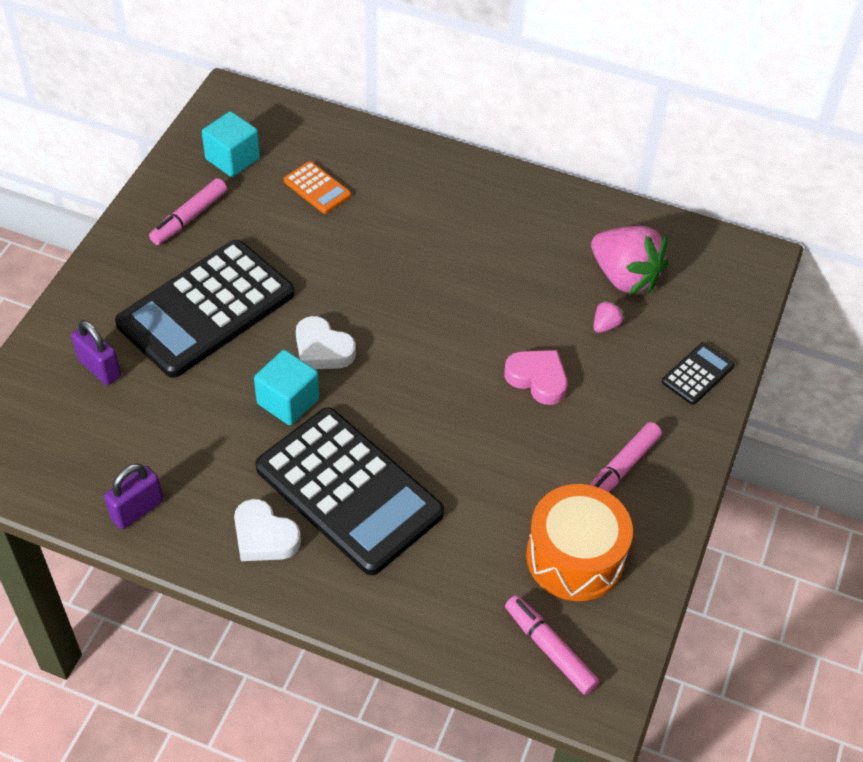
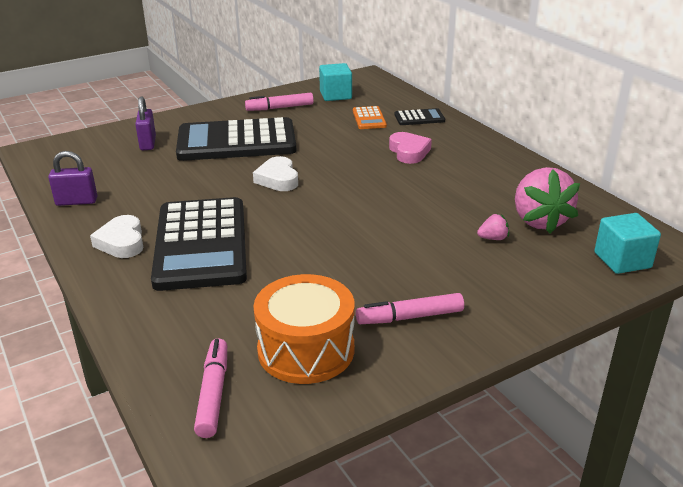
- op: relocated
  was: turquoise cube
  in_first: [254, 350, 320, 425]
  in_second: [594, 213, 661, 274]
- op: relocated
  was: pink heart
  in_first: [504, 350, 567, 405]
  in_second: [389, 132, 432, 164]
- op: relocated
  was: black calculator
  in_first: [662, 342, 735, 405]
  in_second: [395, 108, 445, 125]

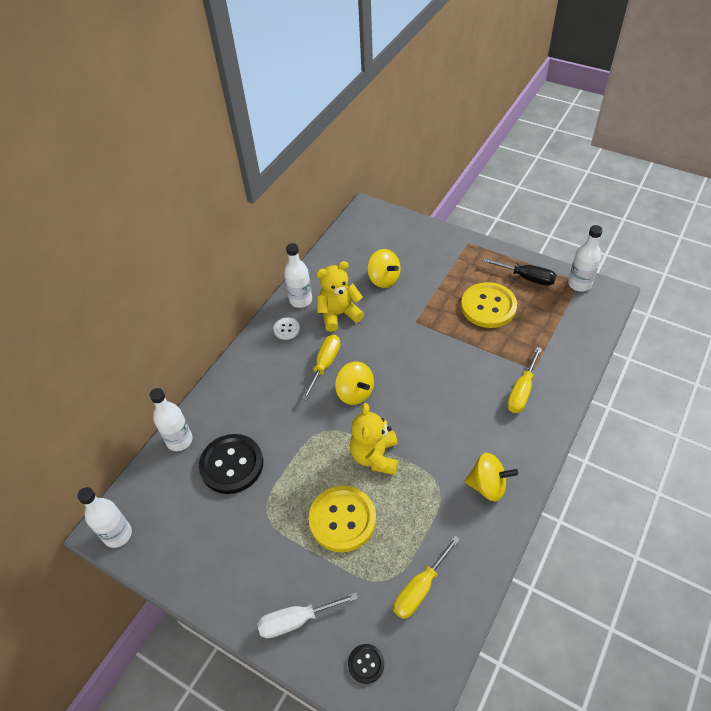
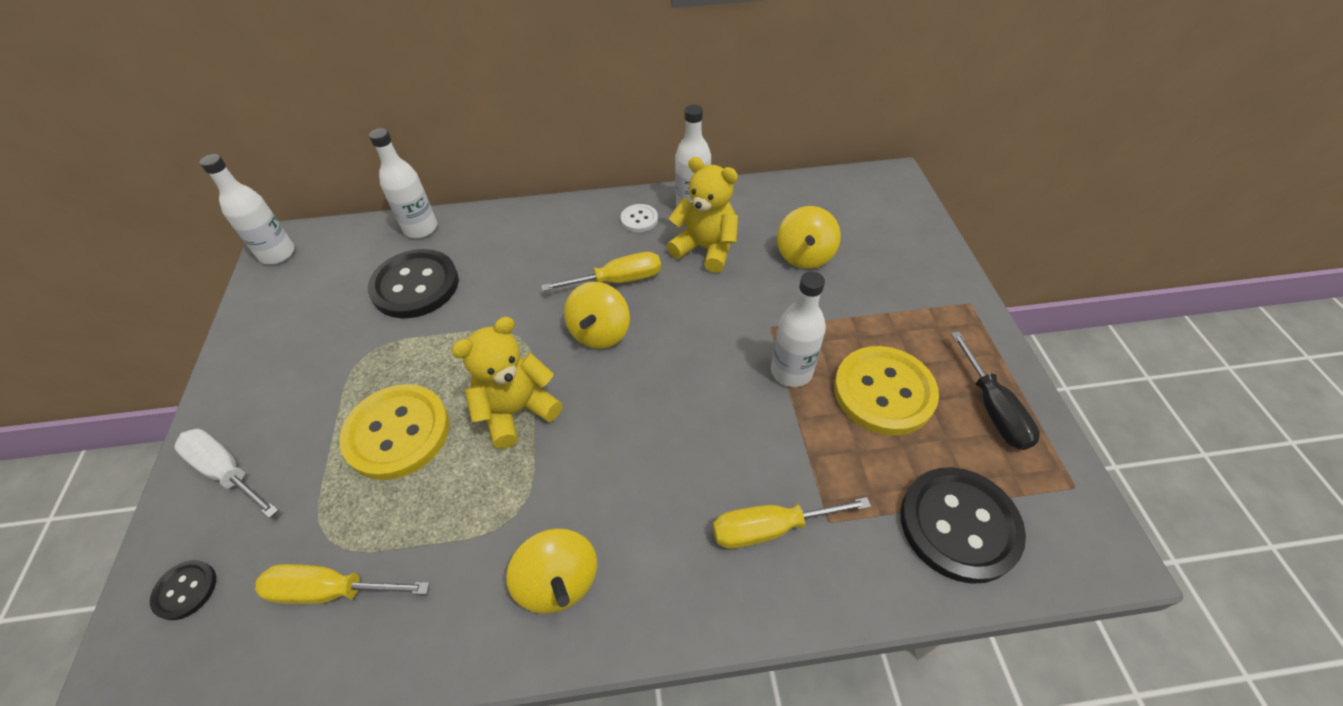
- op: appeared
  now: black button
  in_second: [900, 467, 1026, 584]
- op: relocated
  was: white bottle
  in_first: [568, 225, 603, 292]
  in_second: [771, 272, 826, 387]

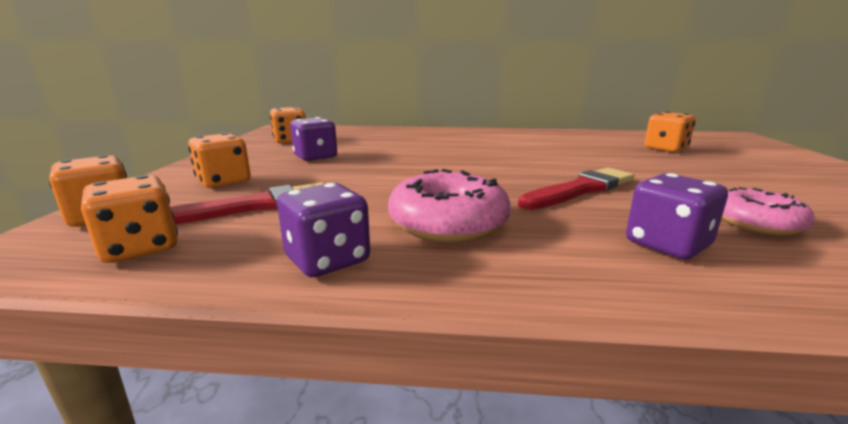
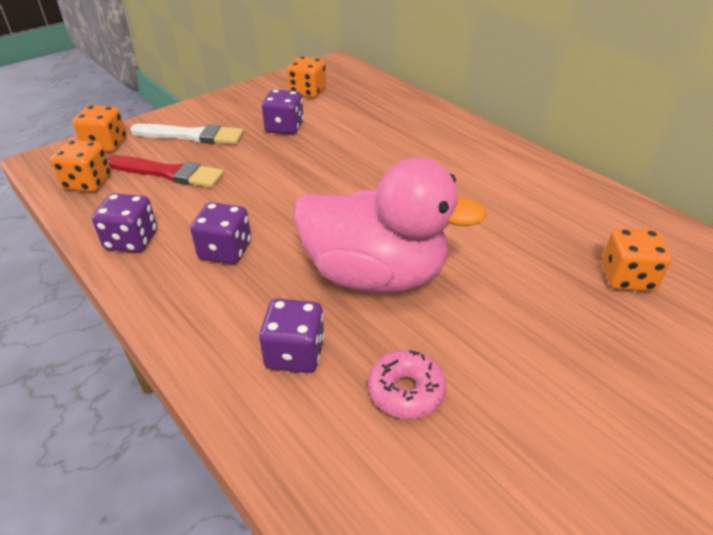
- op: exchanged
  was: orange dice
  now: white brush
  in_first: [188, 133, 251, 188]
  in_second: [130, 124, 244, 144]
- op: exchanged
  was: pink donut
  now: purple dice
  in_first: [388, 169, 511, 243]
  in_second: [190, 202, 251, 264]
- op: exchanged
  was: red brush
  now: pink duck
  in_first: [518, 168, 634, 210]
  in_second: [293, 158, 487, 294]

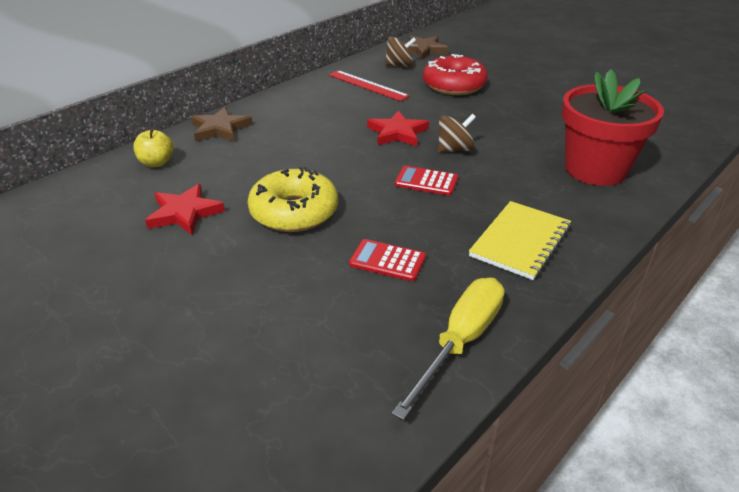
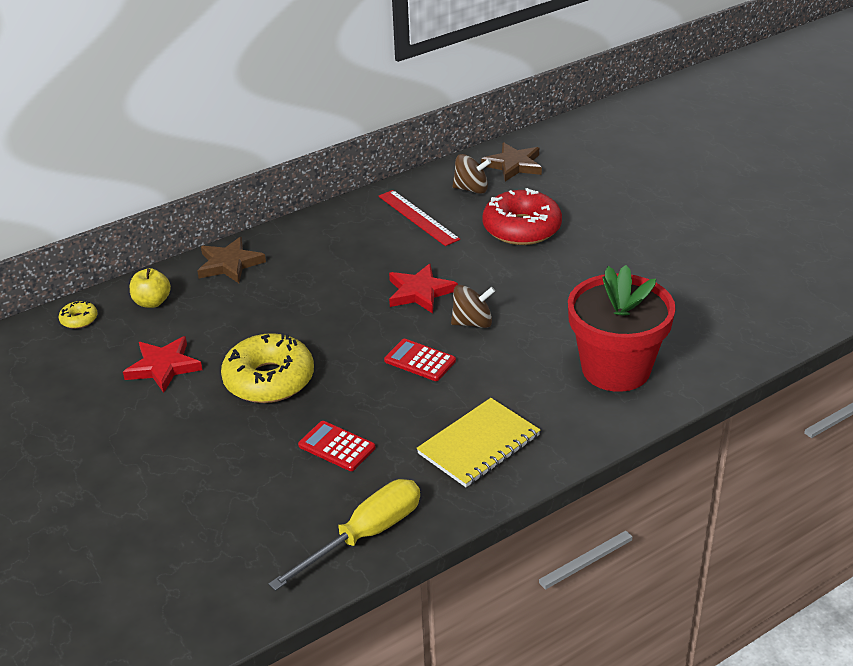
- op: appeared
  now: yellow donut
  in_second: [59, 300, 98, 329]

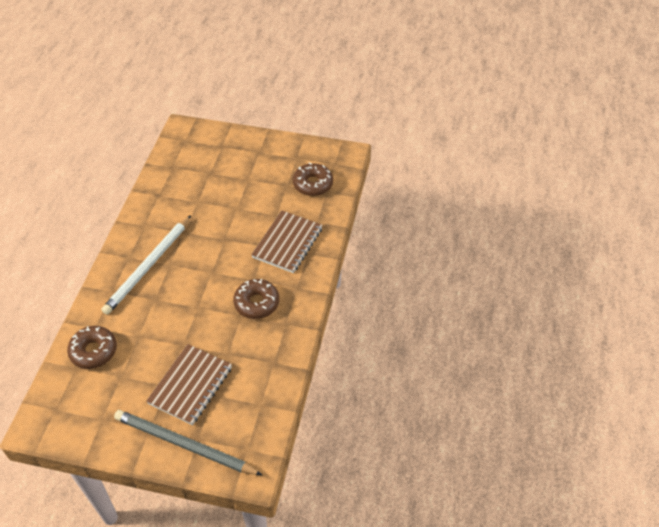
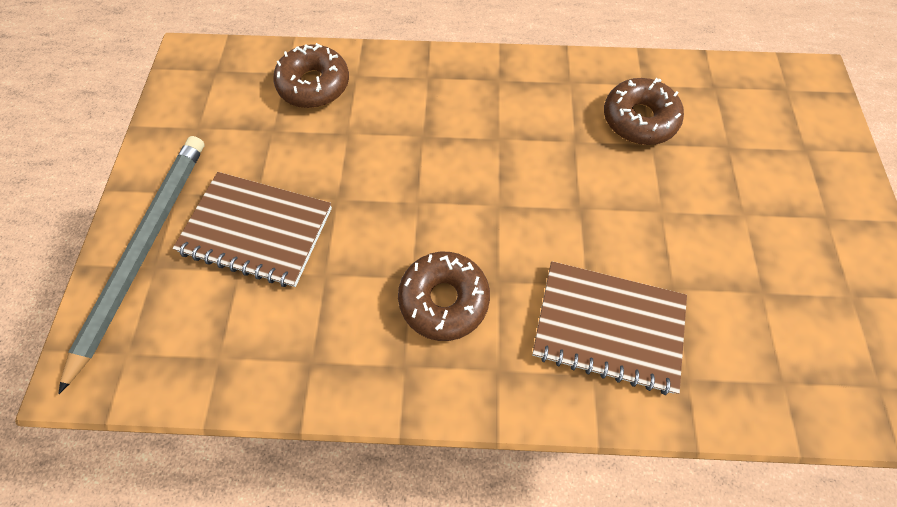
- op: missing
  was: white pencil
  in_first: [101, 215, 191, 315]
- op: relocated
  was: brown donut
  in_first: [293, 162, 333, 196]
  in_second: [604, 78, 684, 145]

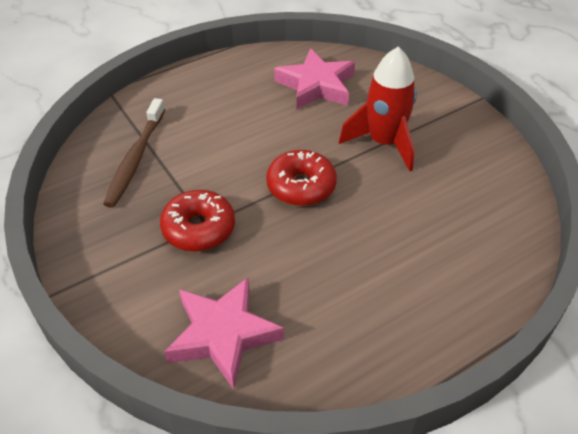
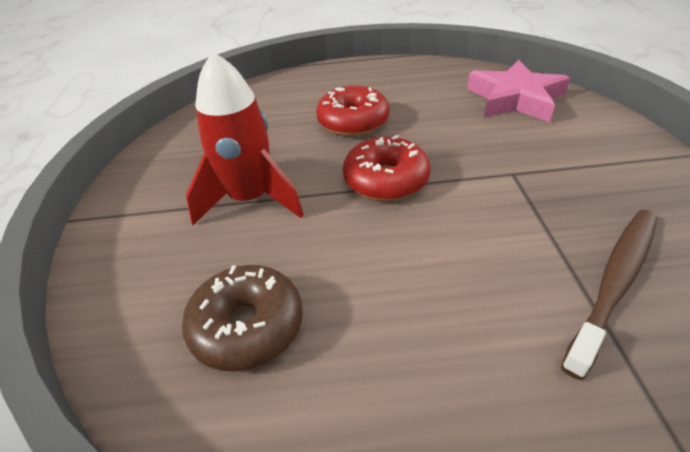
- op: relocated
  was: red donut
  in_first: [160, 190, 235, 252]
  in_second: [316, 86, 390, 136]
- op: exchanged
  was: pink star
  now: brown donut
  in_first: [274, 48, 355, 110]
  in_second: [182, 265, 303, 372]

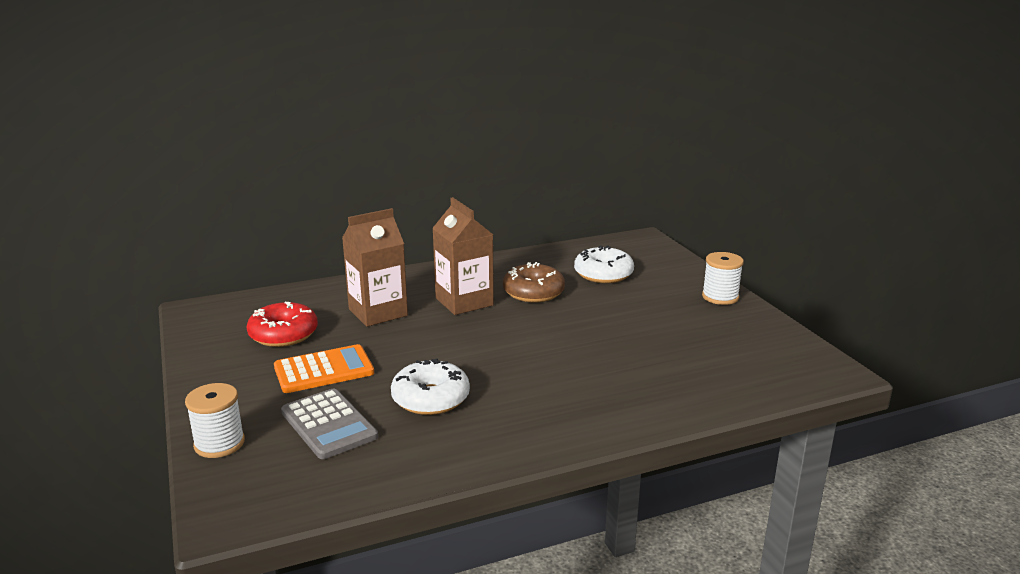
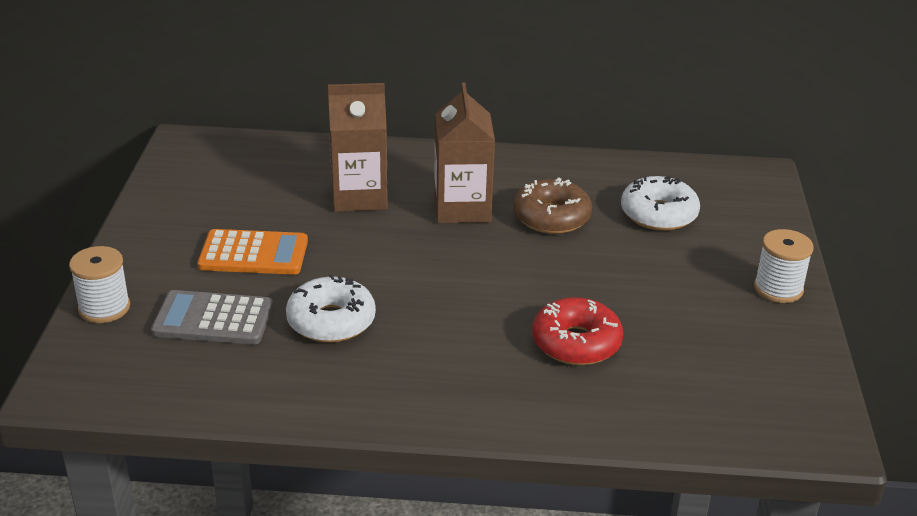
- op: relocated
  was: red donut
  in_first: [247, 302, 318, 347]
  in_second: [532, 297, 623, 365]
- op: spun
  was: grey calculator
  in_first: [281, 388, 378, 459]
  in_second: [151, 290, 273, 345]
  clockwise: 105

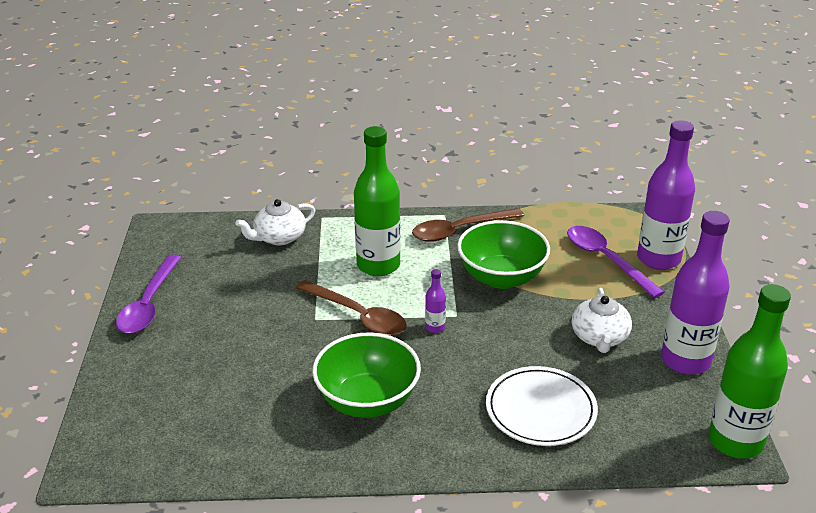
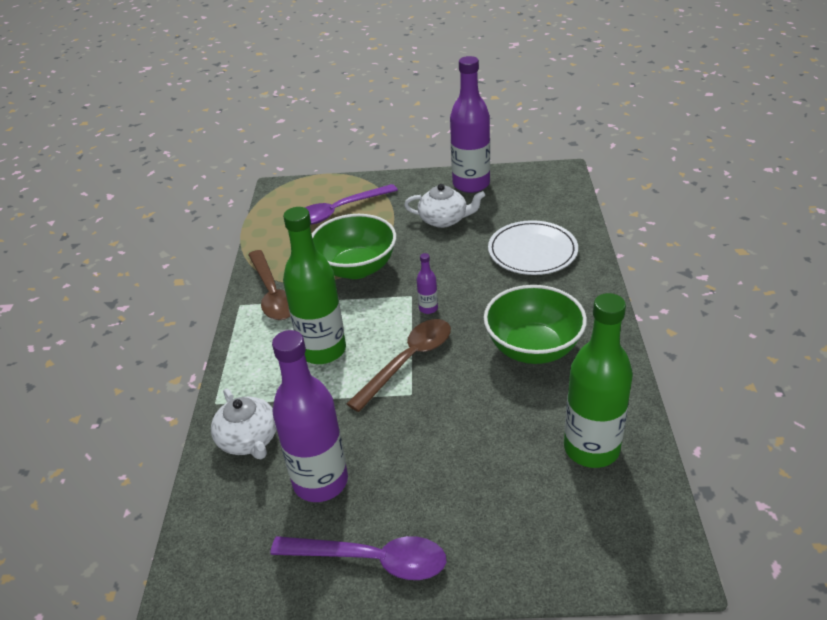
- op: relocated
  was: purple bottle
  in_first: [637, 120, 695, 270]
  in_second: [272, 330, 348, 502]
- op: relocated
  was: green bottle
  in_first: [709, 284, 791, 459]
  in_second: [564, 293, 633, 468]

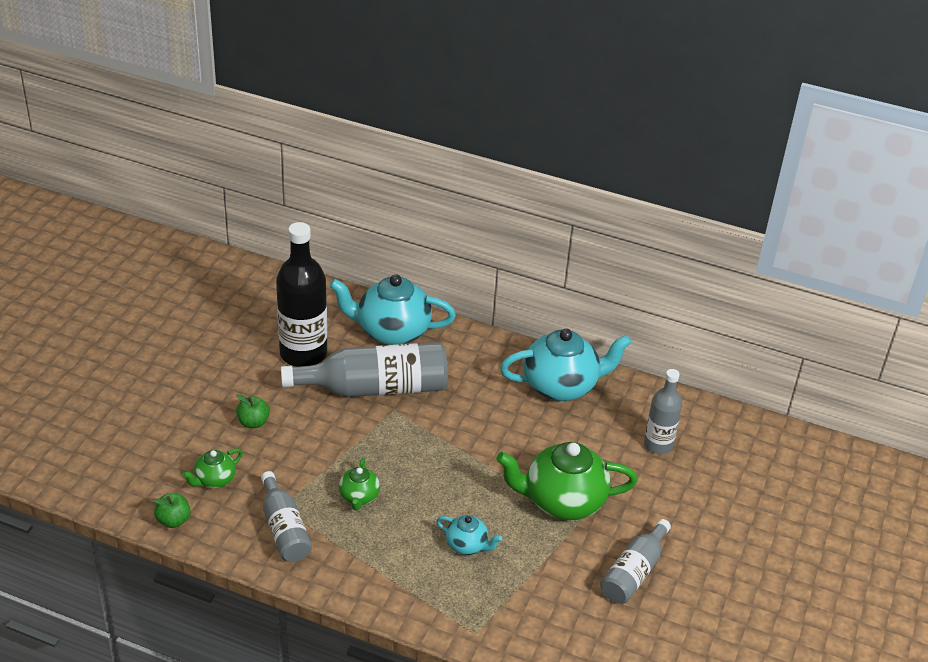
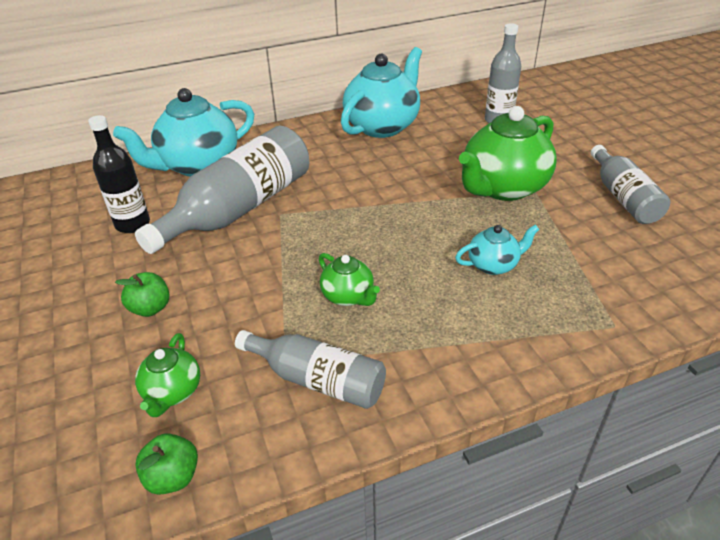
- op: size
  was: black bottle
  in_first: [276, 222, 327, 367]
  in_second: [88, 115, 150, 233]
  ratio: 0.6

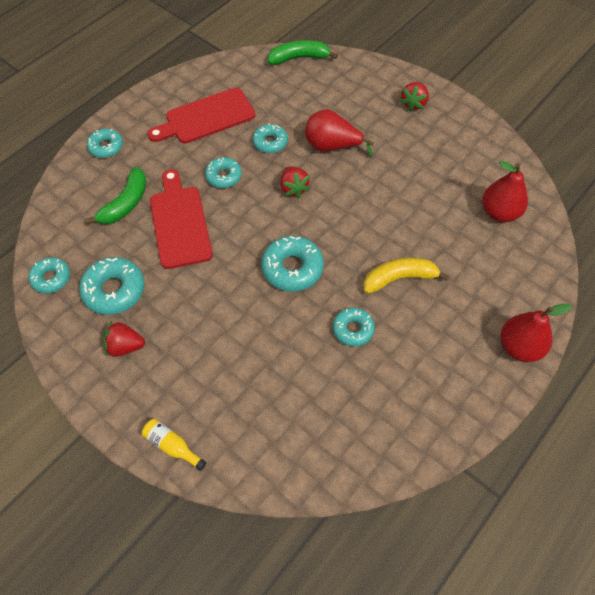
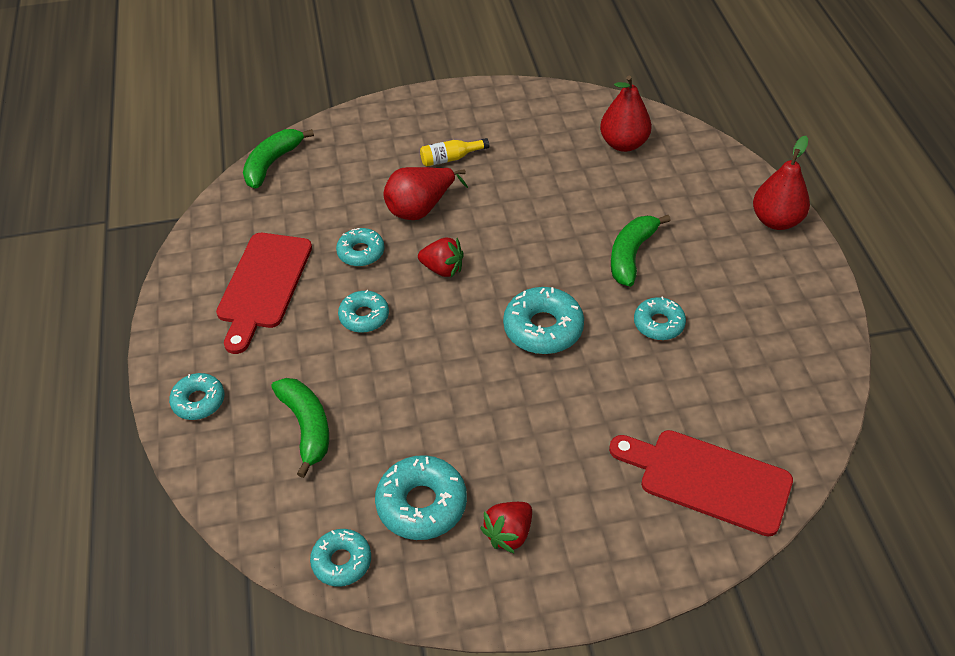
- op: missing
  was: red strawberry
  in_first: [400, 82, 429, 111]
- op: relocated
  was: yellow bottle
  in_first: [142, 419, 207, 471]
  in_second: [420, 138, 489, 167]
- op: relocated
  was: red cutting board
  in_first: [150, 169, 213, 269]
  in_second: [609, 430, 793, 537]
- op: colour
  was: yellow banana
  now: green banana
  in_first: [363, 257, 449, 294]
  in_second: [611, 215, 671, 287]

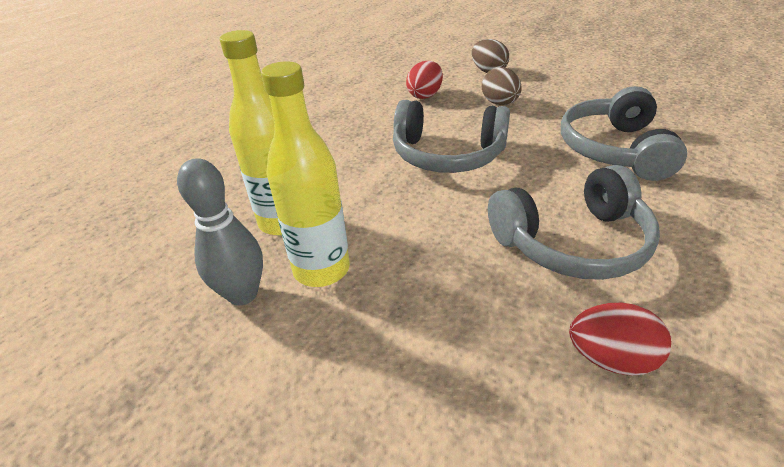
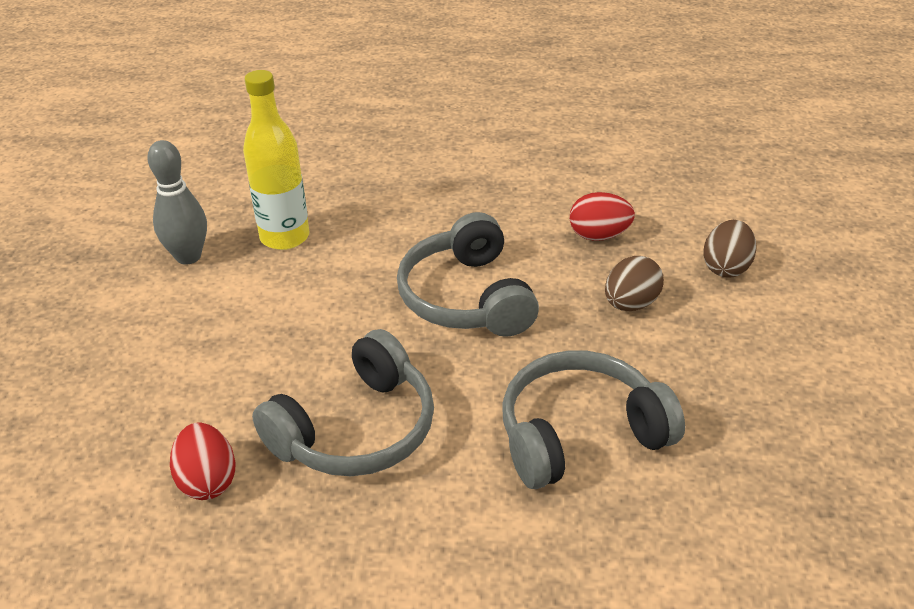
- op: missing
  was: yellow bottle
  in_first: [261, 61, 350, 287]
- op: spun
  was: grey headphones
  in_first: [488, 165, 660, 280]
  in_second: [252, 329, 434, 476]
  clockwise: -90

